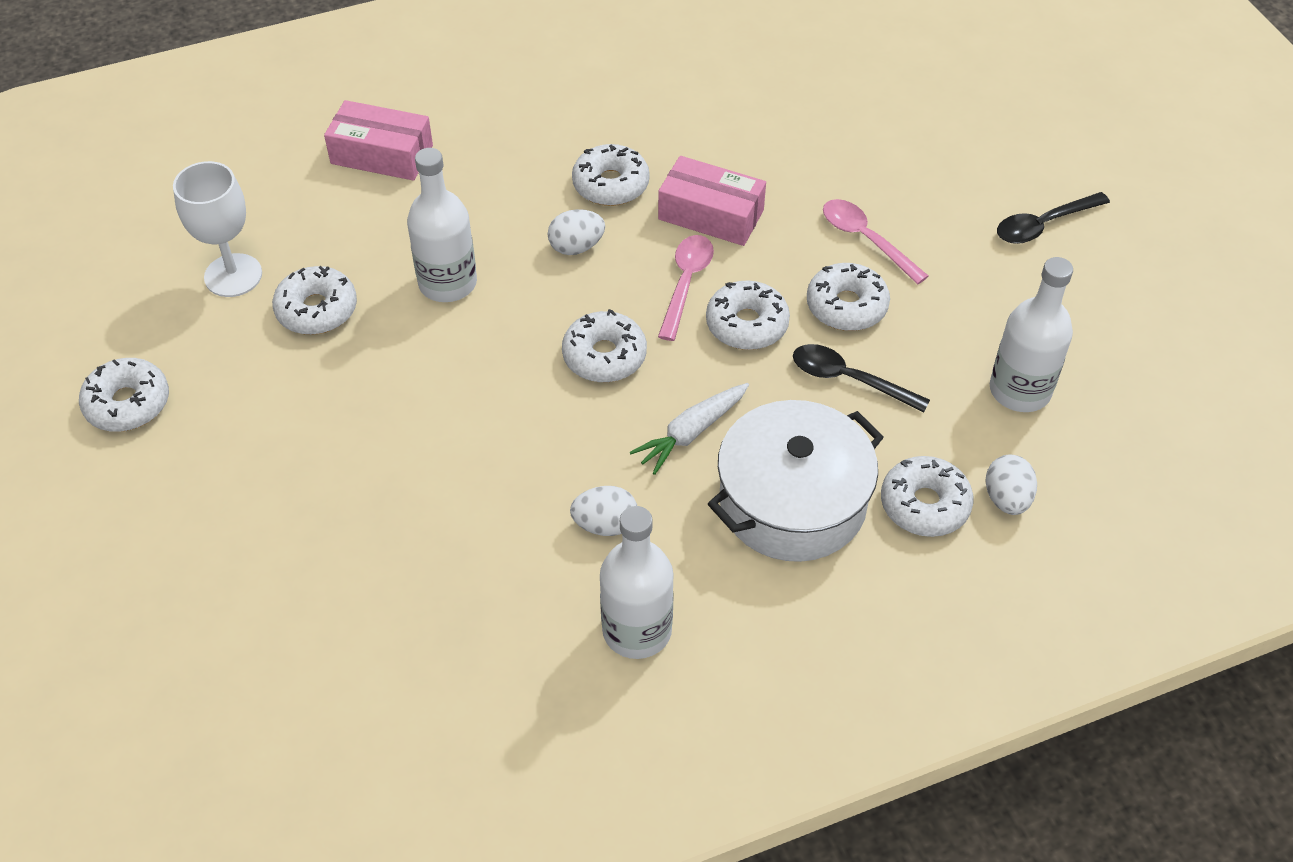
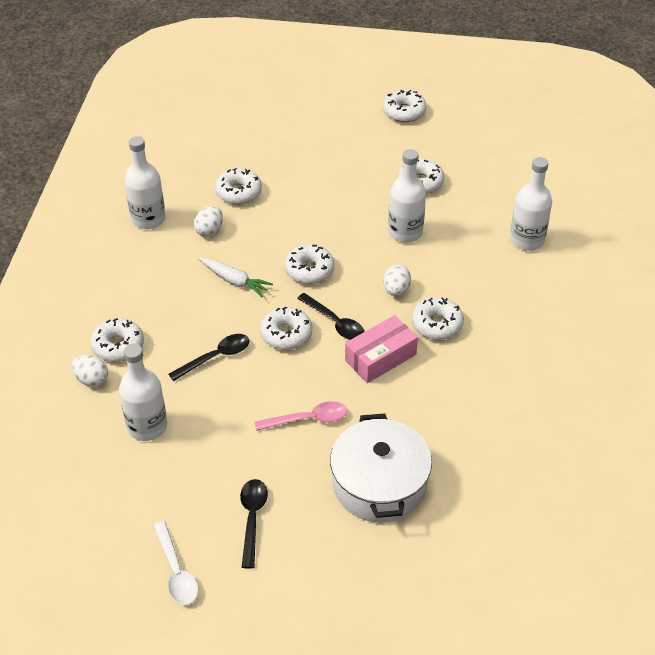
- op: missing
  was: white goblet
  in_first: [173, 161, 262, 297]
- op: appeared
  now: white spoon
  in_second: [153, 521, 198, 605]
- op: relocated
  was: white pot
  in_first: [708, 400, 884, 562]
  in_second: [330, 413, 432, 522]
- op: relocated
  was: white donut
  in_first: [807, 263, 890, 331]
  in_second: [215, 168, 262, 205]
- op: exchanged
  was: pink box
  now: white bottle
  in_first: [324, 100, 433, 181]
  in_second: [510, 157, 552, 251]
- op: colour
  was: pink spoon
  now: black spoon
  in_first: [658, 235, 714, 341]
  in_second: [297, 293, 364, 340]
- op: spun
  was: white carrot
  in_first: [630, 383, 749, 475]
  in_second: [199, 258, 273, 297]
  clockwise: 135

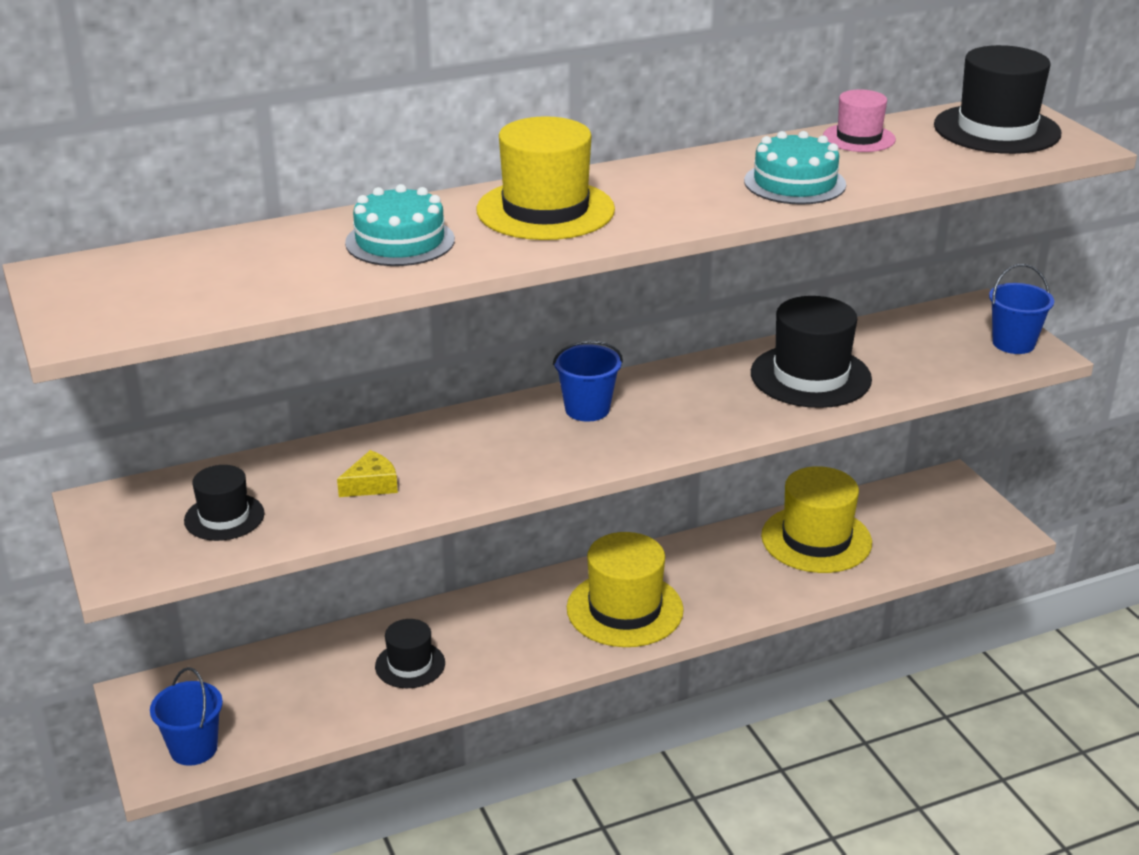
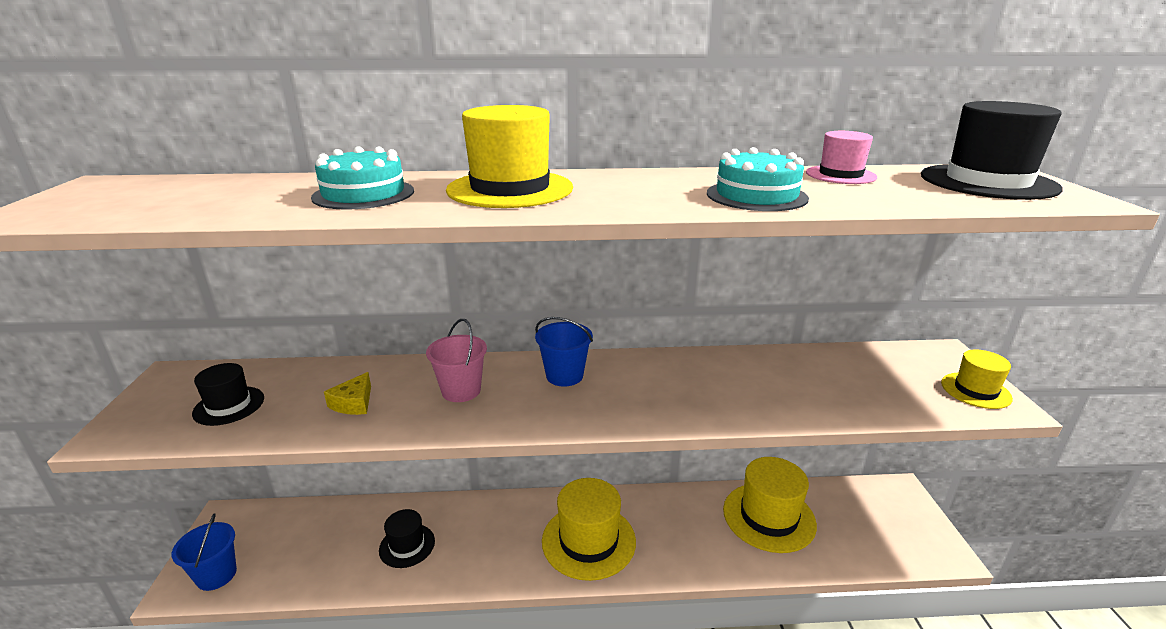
- op: missing
  was: black hat
  in_first: [751, 296, 872, 408]
- op: appeared
  now: pink bucket
  in_second: [426, 319, 487, 402]
- op: exchanged
  was: blue bucket
  now: yellow hat
  in_first: [989, 264, 1054, 354]
  in_second: [941, 349, 1013, 409]
- op: spun
  was: yellow cheese
  in_first: [337, 450, 398, 497]
  in_second: [324, 372, 371, 415]
  clockwise: 120

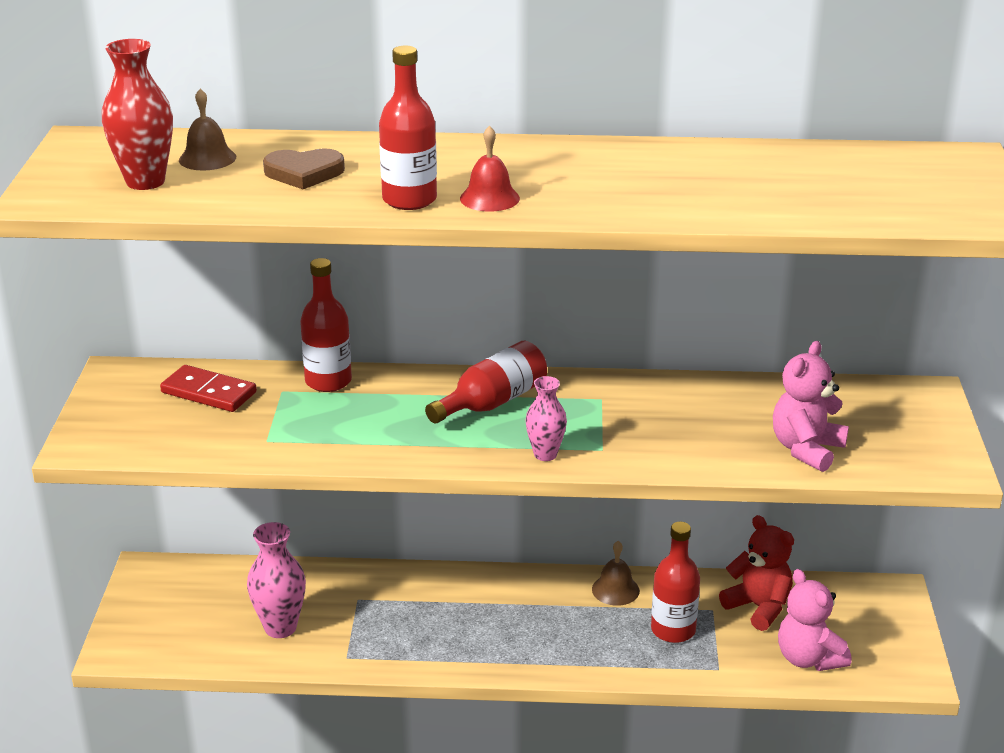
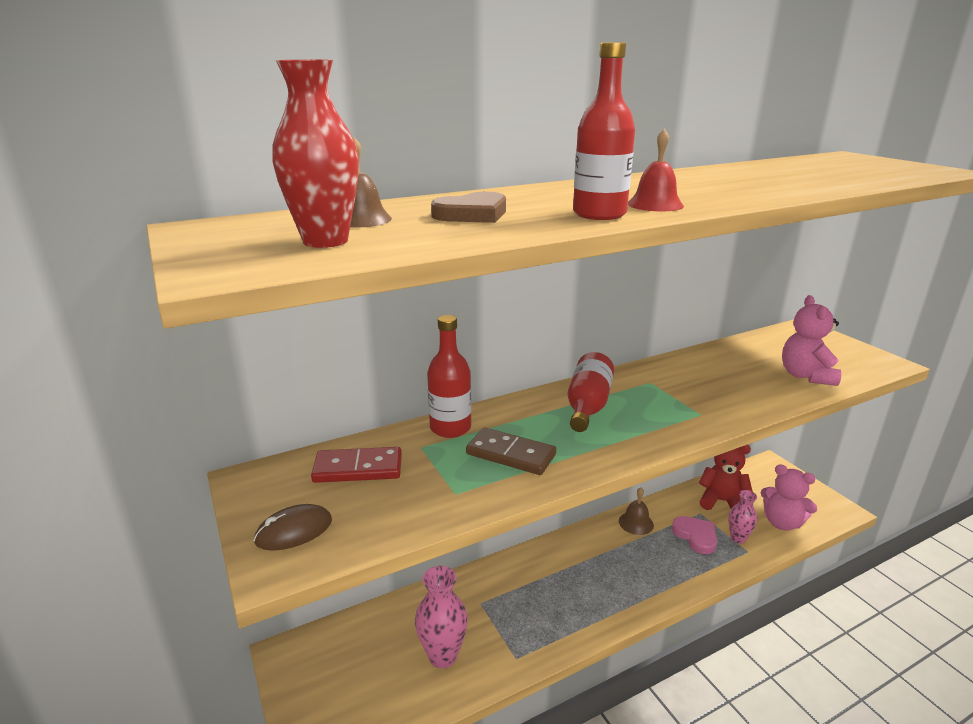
- op: appeared
  now: brown mouse
  in_second: [253, 504, 332, 551]
- op: appeared
  now: brown domino
  in_second: [466, 428, 556, 475]
- op: relocated
  was: pink vase
  in_first: [525, 376, 567, 461]
  in_second: [728, 490, 757, 544]
- op: exchanged
  was: red bottle
  now: pink heart
  in_first: [651, 522, 700, 643]
  in_second: [672, 516, 717, 554]

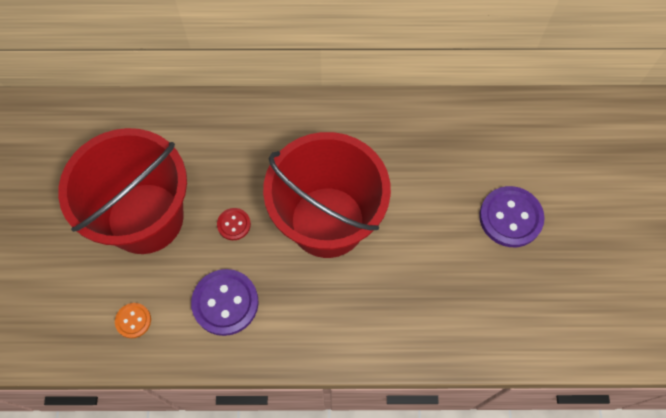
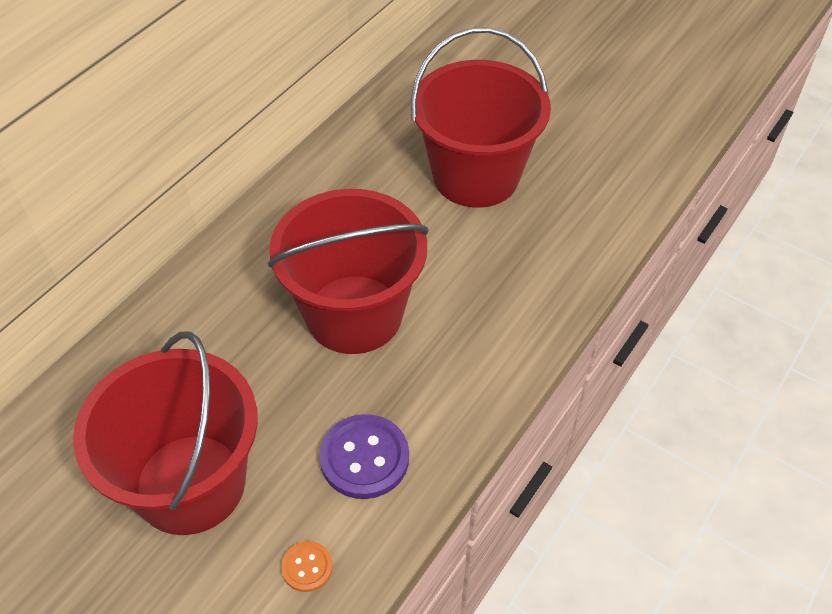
- op: missing
  was: red button
  in_first: [217, 208, 251, 240]
- op: exchanged
  was: purple button
  now: red bucket
  in_first: [479, 186, 545, 247]
  in_second: [411, 27, 551, 208]

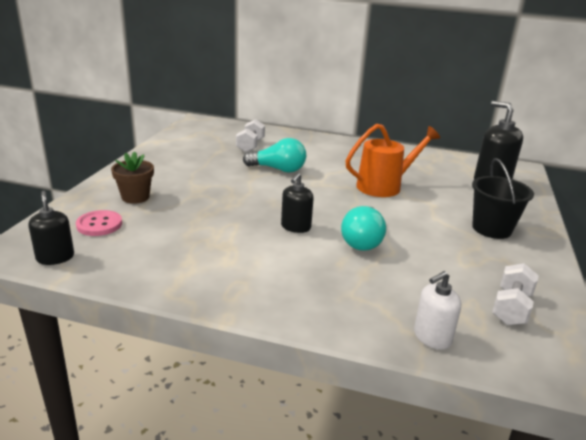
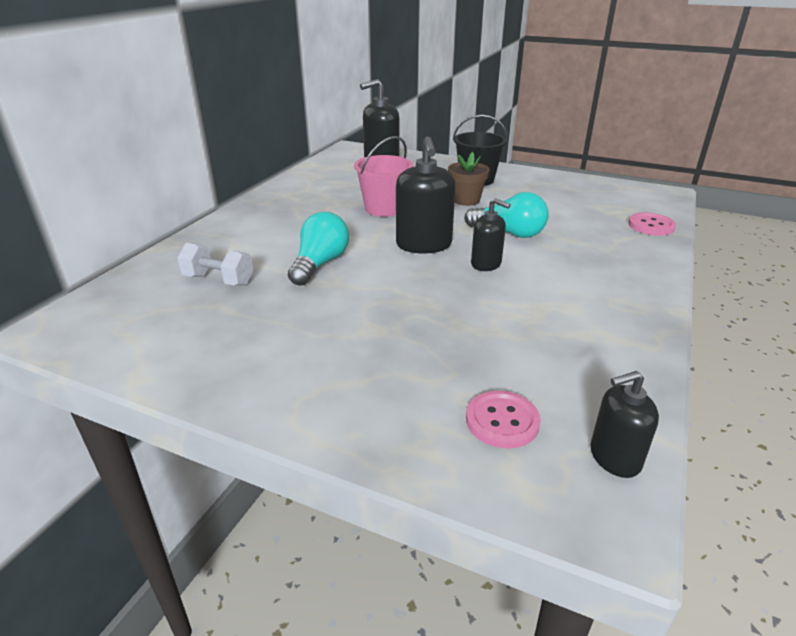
- op: missing
  was: white dumbbell
  in_first: [492, 263, 539, 325]
- op: appeared
  now: black soap dispenser
  in_second: [396, 136, 455, 253]
- op: relocated
  was: brown flower pot
  in_first: [111, 151, 154, 204]
  in_second: [448, 152, 490, 206]
- op: exchanged
  was: orange watering can
  now: pink bucket
  in_first: [345, 124, 440, 197]
  in_second: [354, 136, 413, 217]
- op: exchanged
  was: white soap dispenser
  now: pink button
  in_first: [414, 271, 461, 350]
  in_second: [628, 213, 676, 236]

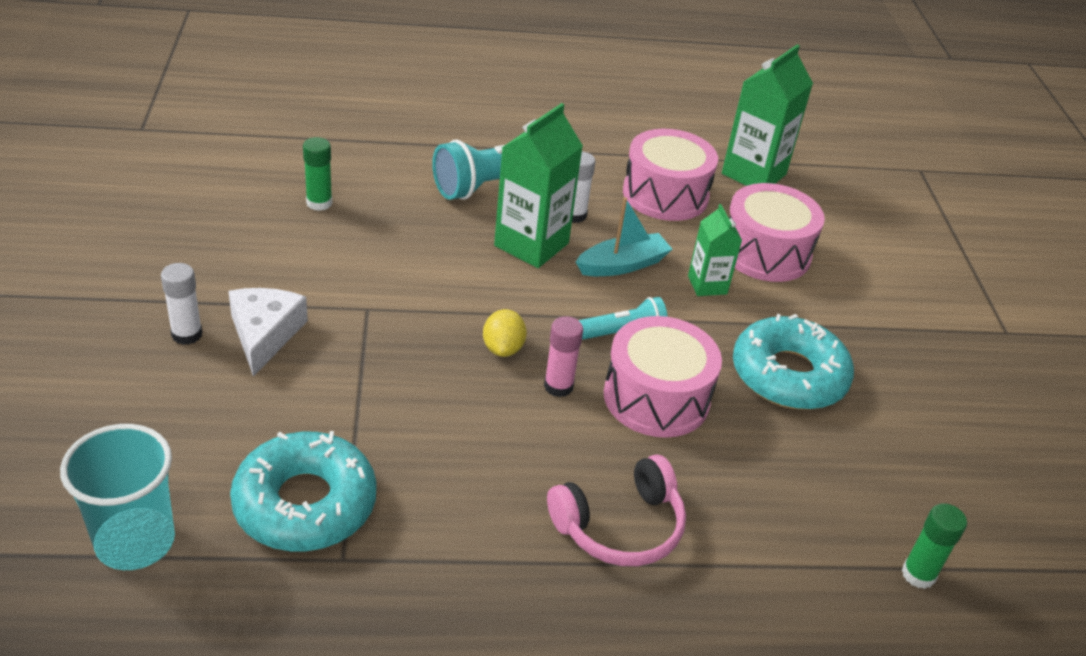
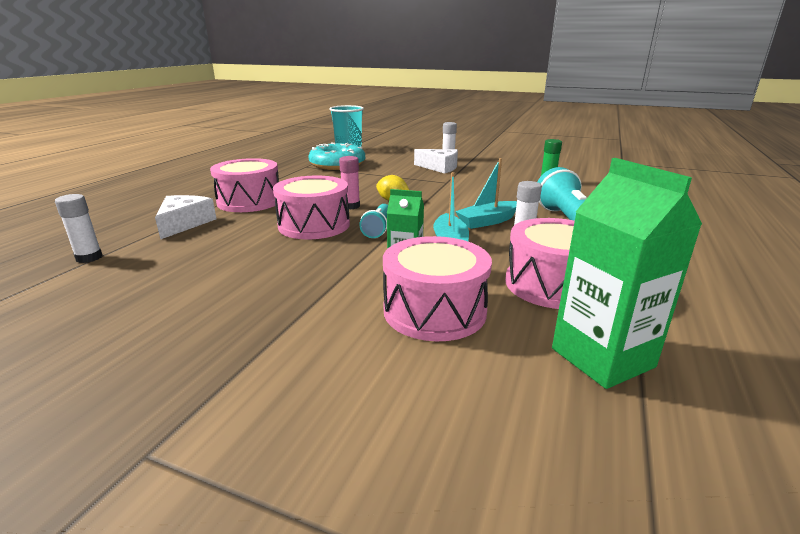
- op: missing
  was: turquoise donut
  in_first: [733, 314, 854, 410]
- op: appeared
  now: white cheese
  in_second: [155, 195, 216, 239]
- op: exchanged
  was: green carton
  now: turquoise boat
  in_first: [494, 103, 583, 268]
  in_second: [455, 158, 517, 229]
- op: exchanged
  was: pink headphones
  now: pink drum
  in_first: [547, 455, 686, 566]
  in_second: [210, 158, 279, 212]
- op: colour
  was: green glue stick
  now: white glue stick
  in_first: [902, 503, 967, 589]
  in_second: [55, 194, 103, 263]

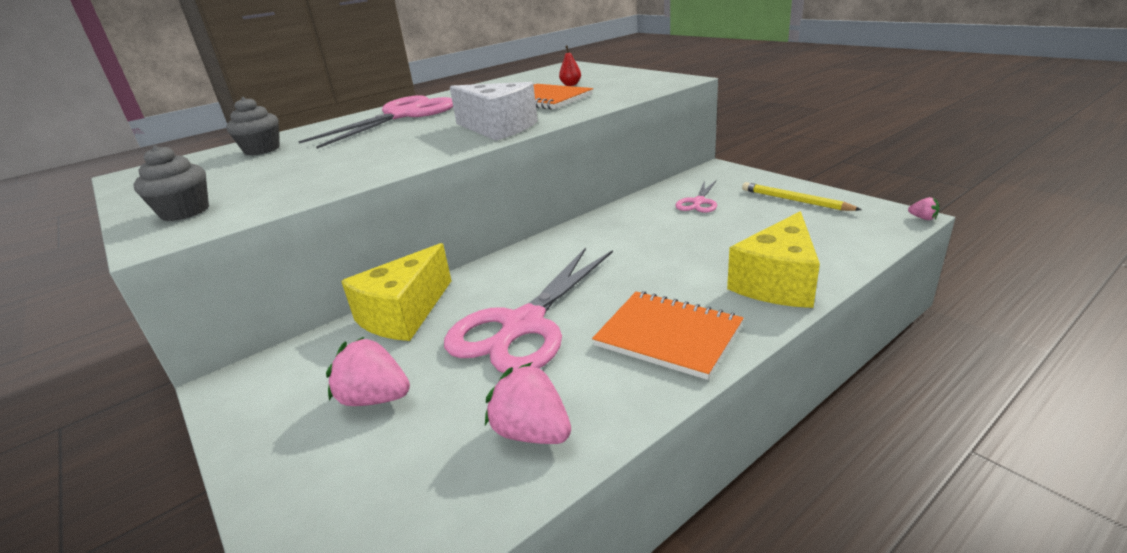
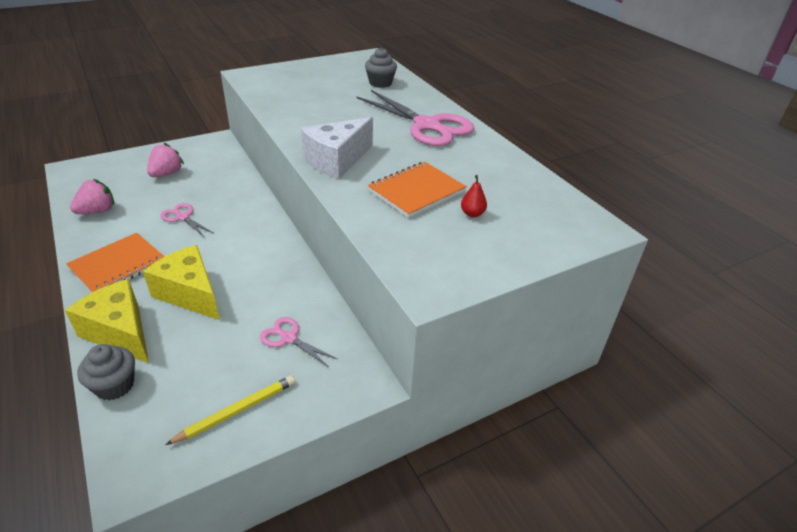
- op: missing
  was: pink strawberry
  in_first: [908, 197, 939, 220]
- op: relocated
  was: grey cupcake
  in_first: [133, 145, 209, 221]
  in_second: [77, 344, 135, 401]
- op: relocated
  was: yellow cheese
  in_first: [341, 243, 451, 341]
  in_second: [143, 245, 220, 320]
- op: size
  was: pink scissors
  in_first: [444, 247, 613, 373]
  in_second: [160, 203, 213, 237]
  ratio: 0.47

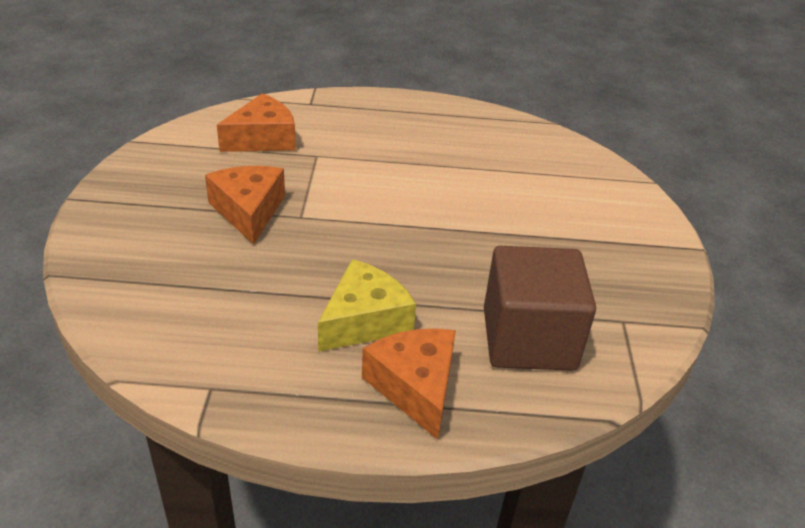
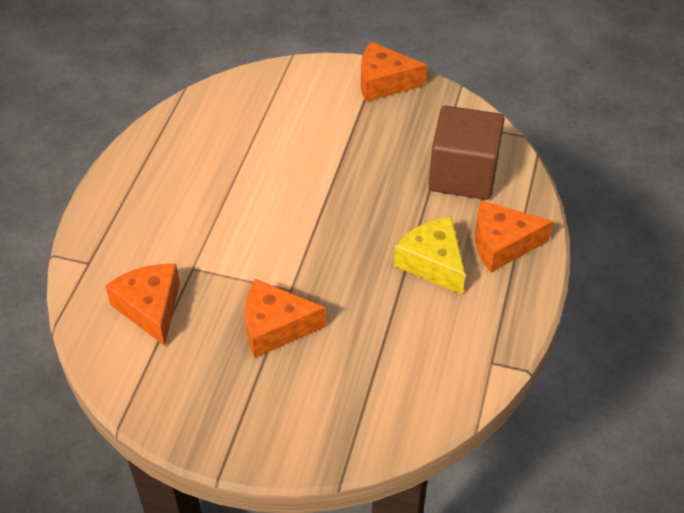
- op: appeared
  now: orange cheese
  in_second: [361, 42, 427, 102]

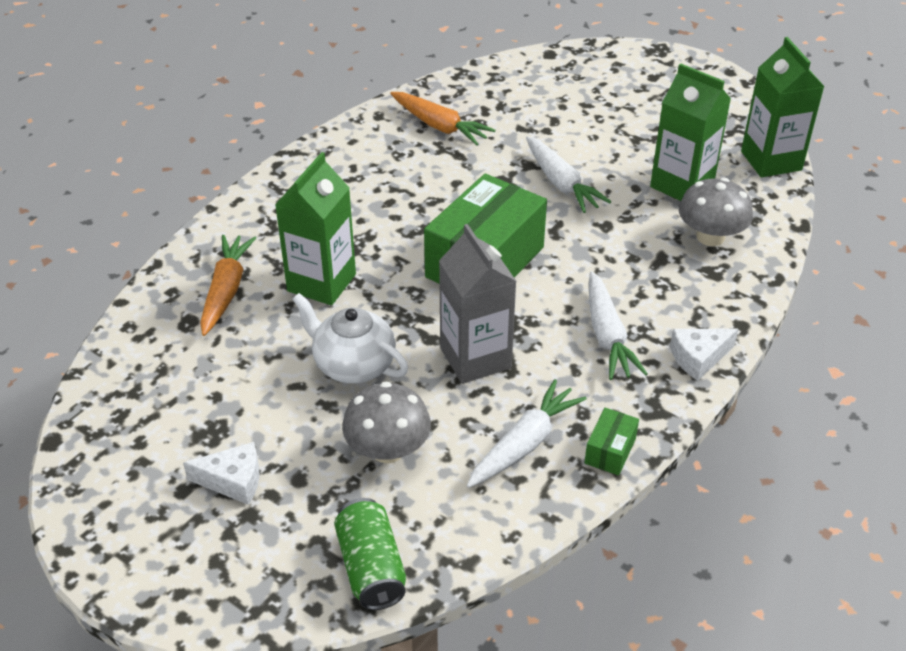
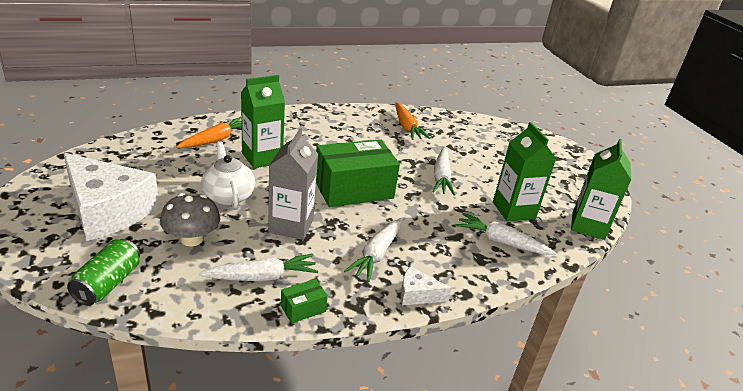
- op: exchanged
  was: grey mushroom
  now: white carrot
  in_first: [679, 178, 753, 246]
  in_second: [456, 213, 556, 255]
- op: size
  was: white cheese
  in_first: [183, 442, 259, 505]
  in_second: [63, 153, 159, 241]
  ratio: 2.28

